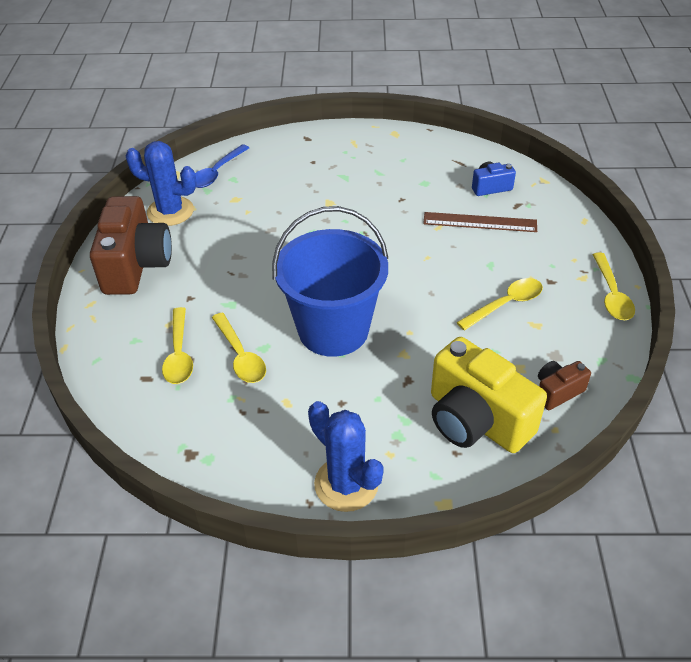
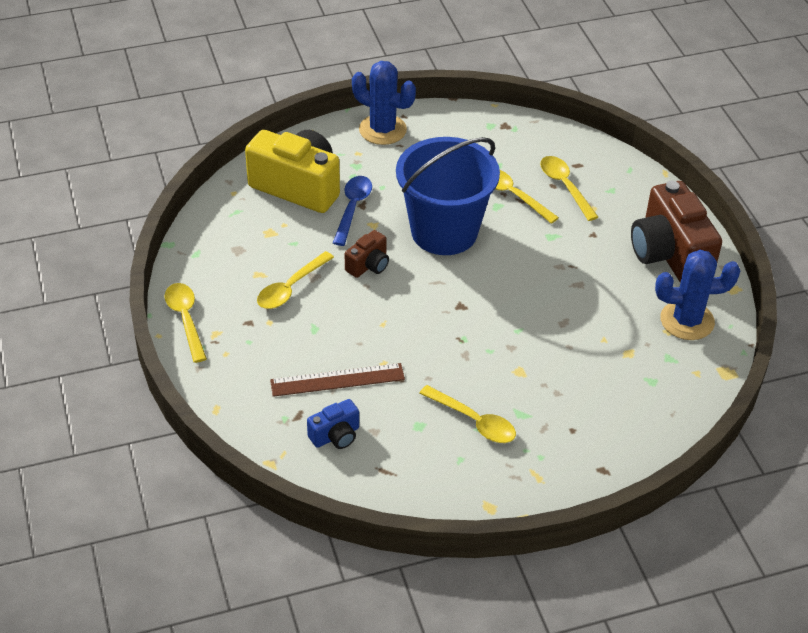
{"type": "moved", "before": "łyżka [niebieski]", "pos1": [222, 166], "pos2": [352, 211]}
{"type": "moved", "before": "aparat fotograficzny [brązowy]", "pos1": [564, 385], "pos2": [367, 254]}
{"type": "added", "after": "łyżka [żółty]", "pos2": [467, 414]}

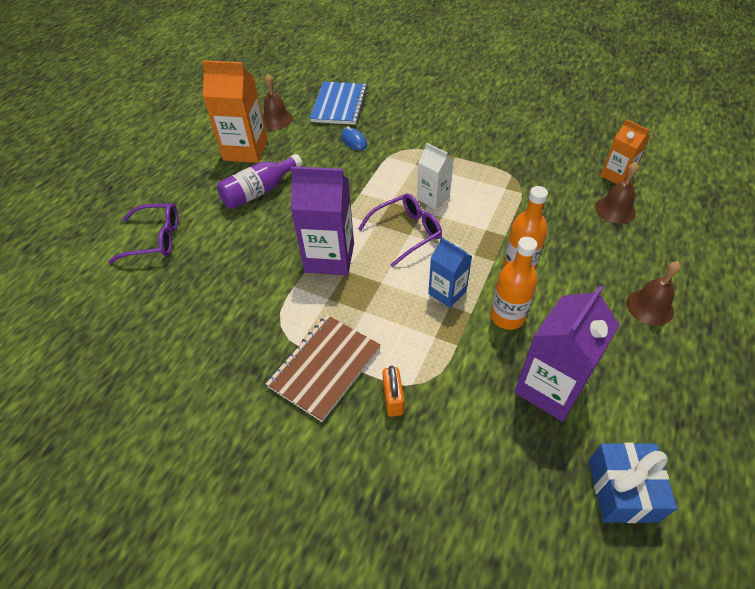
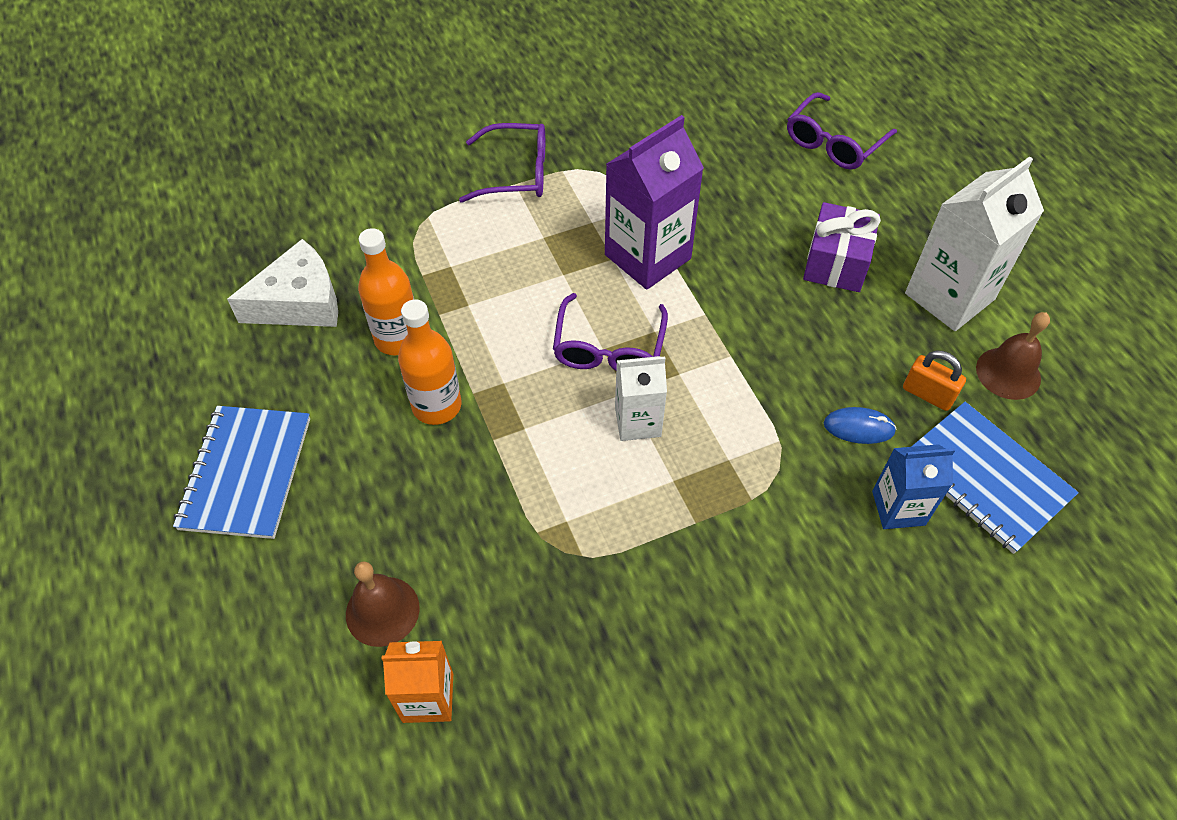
{"type": "recoloured", "before": "karton mleka [pomarańczowy]", "after": "karton mleka [biały]", "pos1": [235, 111], "pos2": [974, 243]}
{"type": "replaced", "before": "butelka [fioletowy]", "after": "prezent [fioletowy]", "pos1": [259, 181], "pos2": [842, 247]}
{"type": "moved", "before": "karton mleka [niebieski]", "pos1": [450, 272], "pos2": [913, 486]}
{"type": "replaced", "before": "dzwonek [brązowy]", "after": "zeszyt [niebieski]", "pos1": [653, 293], "pos2": [241, 472]}
{"type": "replaced", "before": "karton mleka [fioletowy]", "after": "ser [biały]", "pos1": [566, 353], "pos2": [282, 283]}
{"type": "replaced", "before": "zeszyt [brązowy]", "after": "okulary [fioletowy]", "pos1": [323, 368], "pos2": [502, 163]}
{"type": "moved", "before": "kłódka [pomarańczowy]", "pos1": [393, 391], "pos2": [934, 381]}
{"type": "removed", "before": "prezent [niebieski]", "pos1": [633, 483]}

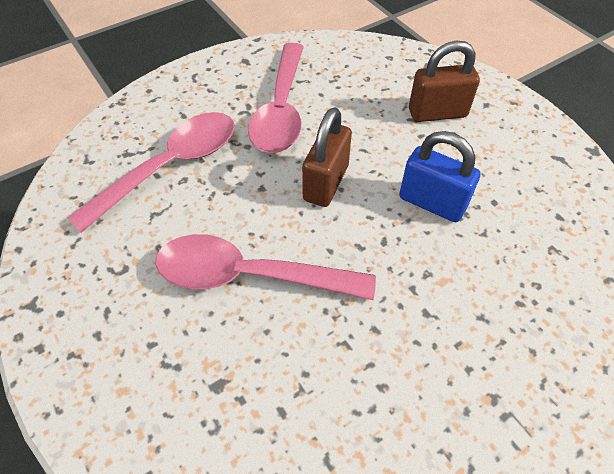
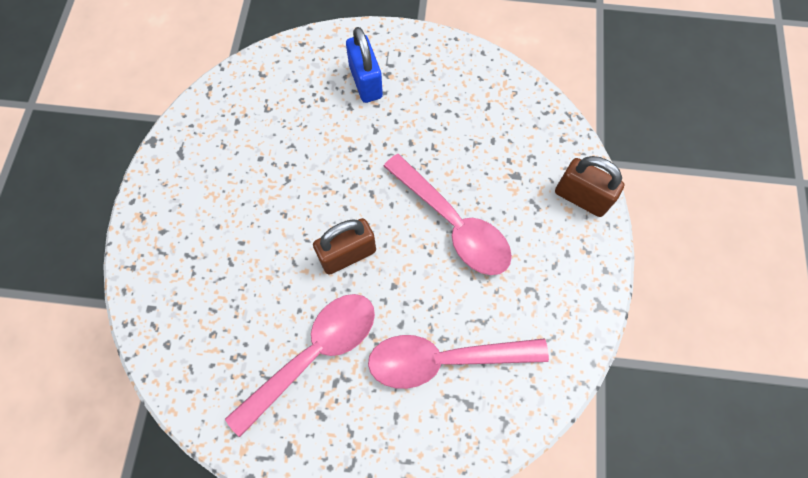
{"type": "moved", "before": "kłódka [brązowy]", "pos1": [444, 81], "pos2": [590, 186]}
{"type": "moved", "before": "kłódka [niebieski]", "pos1": [439, 176], "pos2": [364, 65]}

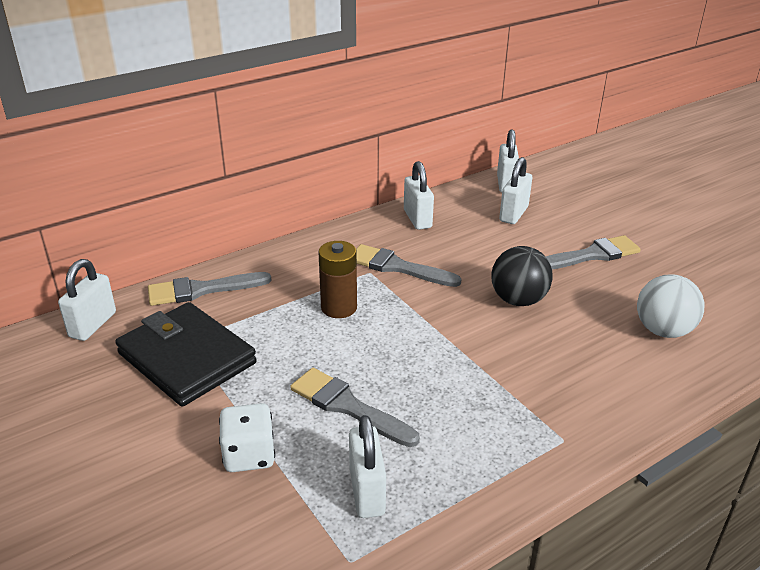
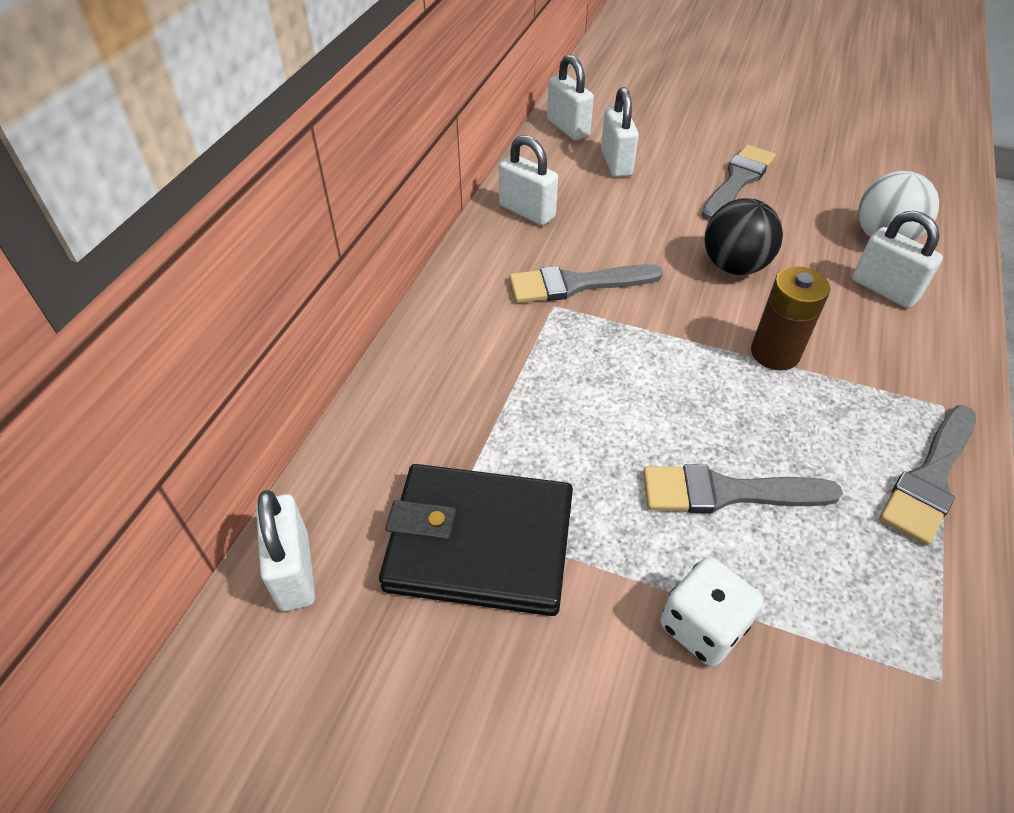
{"type": "moved", "before": "bateria [brązowy]", "pos1": [338, 279], "pos2": [790, 318]}
{"type": "moved", "before": "pędzel [szary]", "pos1": [210, 289], "pos2": [927, 475]}
{"type": "moved", "before": "kłódka [biały]", "pos1": [367, 466], "pos2": [897, 259]}

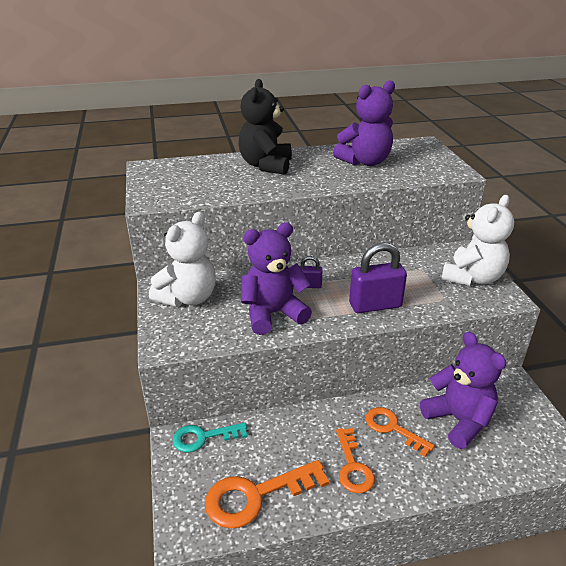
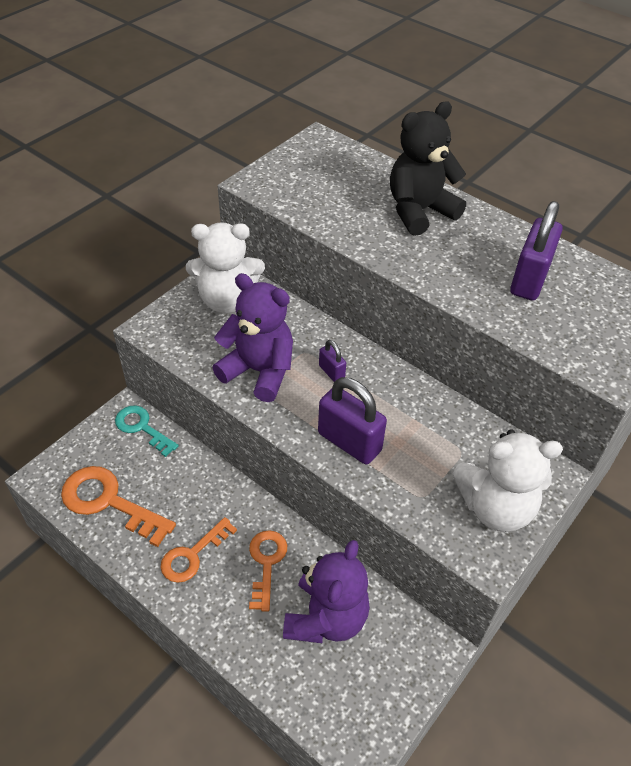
{"type": "replaced", "before": "miś [fioletowy]", "after": "kłódka [fioletowy]", "pos1": [364, 123], "pos2": [536, 250]}

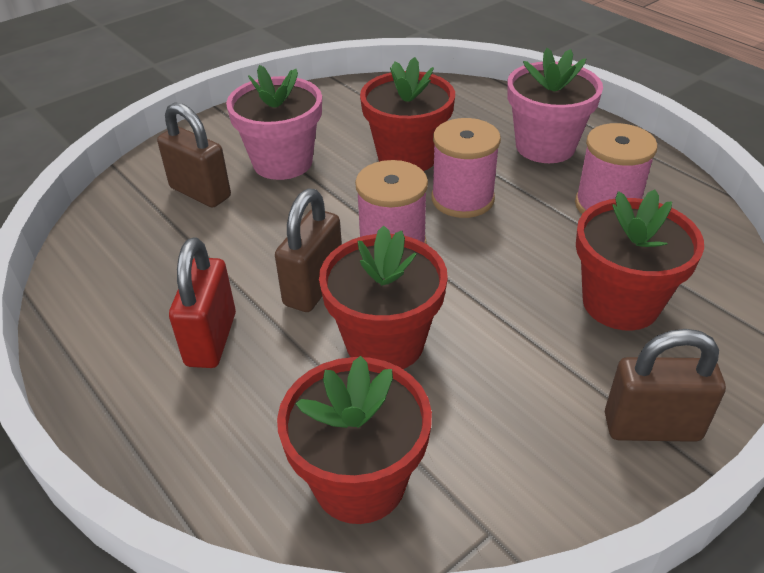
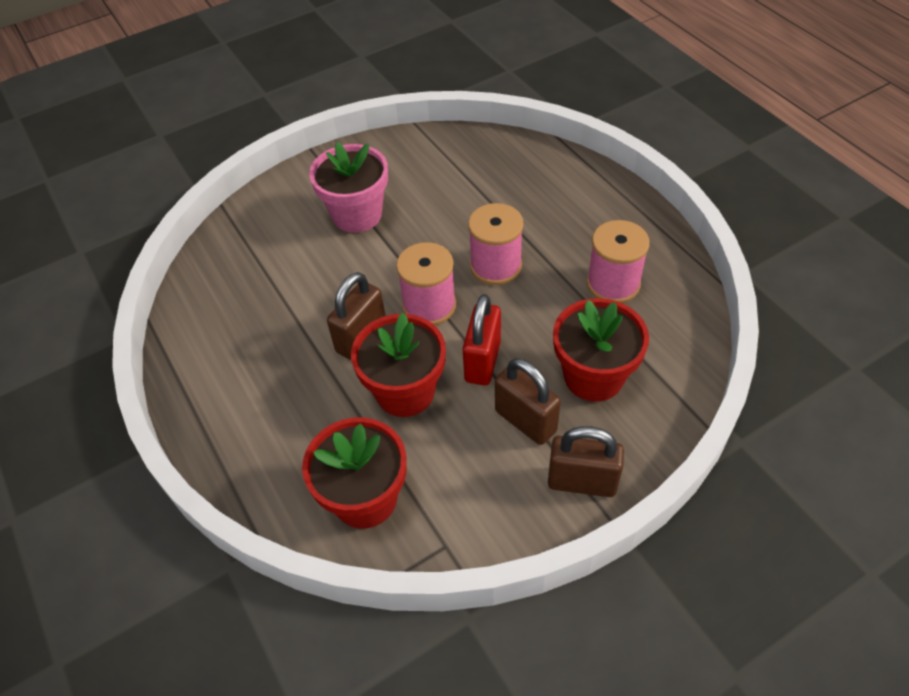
{"type": "removed", "before": "doniczka [różowy]", "pos1": [555, 105]}
{"type": "removed", "before": "doniczka [czerwony]", "pos1": [407, 114]}
{"type": "moved", "before": "kłódka [brązowy]", "pos1": [194, 154], "pos2": [528, 401]}
{"type": "moved", "before": "kłódka [czerwony]", "pos1": [202, 303], "pos2": [481, 339]}

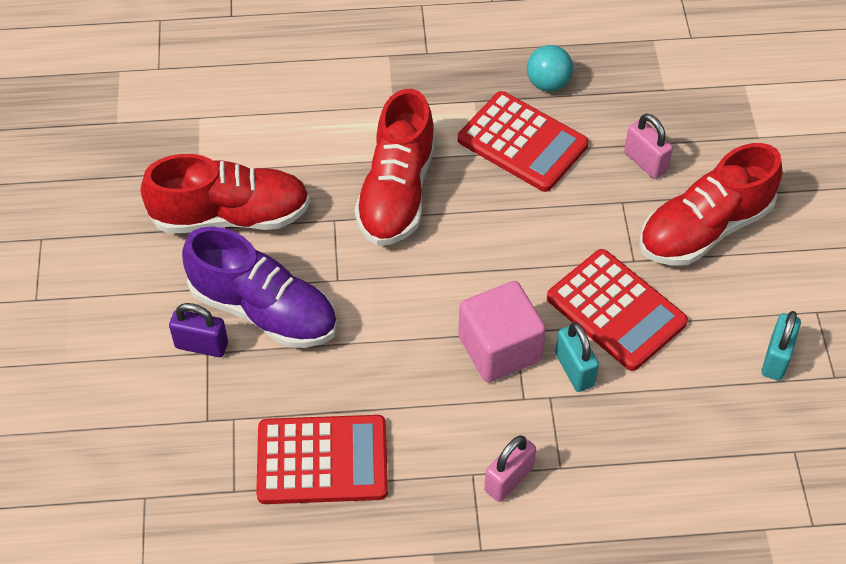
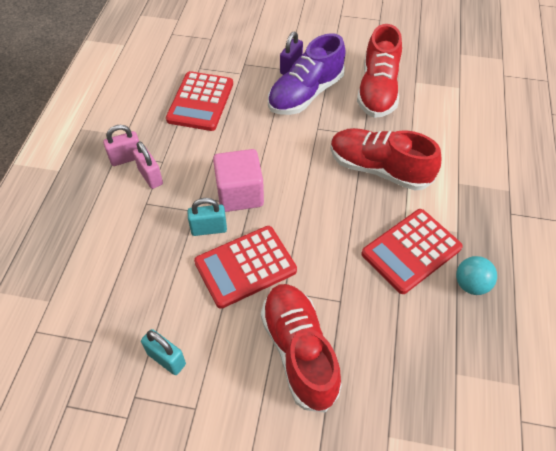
{"type": "moved", "before": "kłódka [różowy]", "pos1": [648, 146], "pos2": [121, 145]}

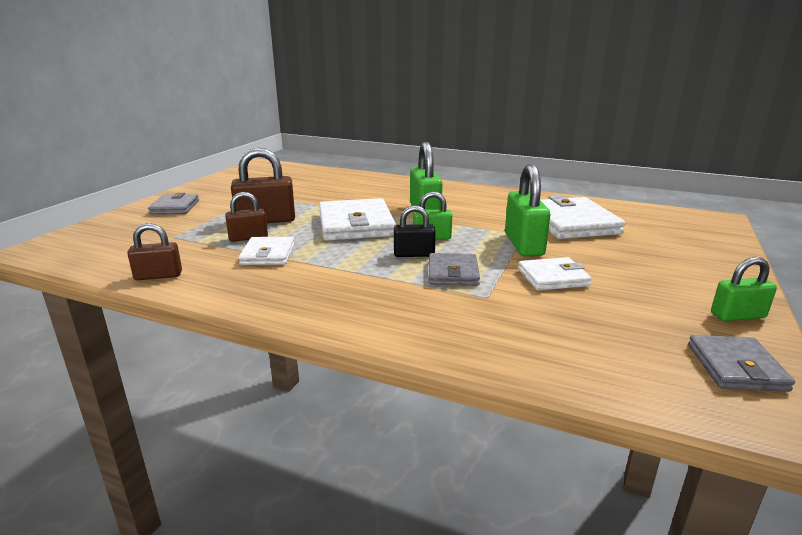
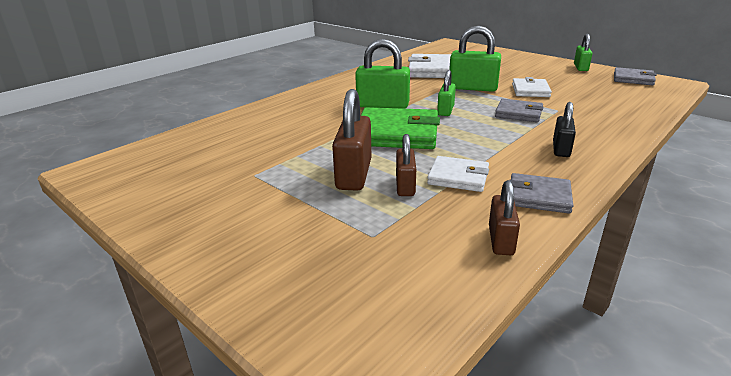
{"type": "moved", "before": "portfel [szary]", "pos1": [173, 203], "pos2": [541, 193]}
{"type": "recoloured", "before": "portfel [biały]", "after": "portfel [zielony]", "pos1": [357, 219], "pos2": [400, 128]}
{"type": "moved", "before": "kłódka [czarny]", "pos1": [415, 231], "pos2": [564, 129]}

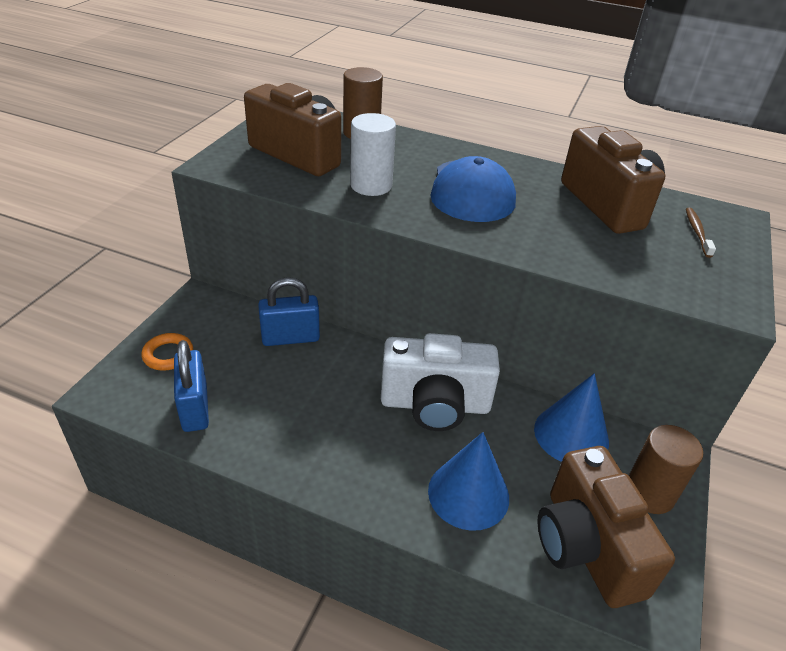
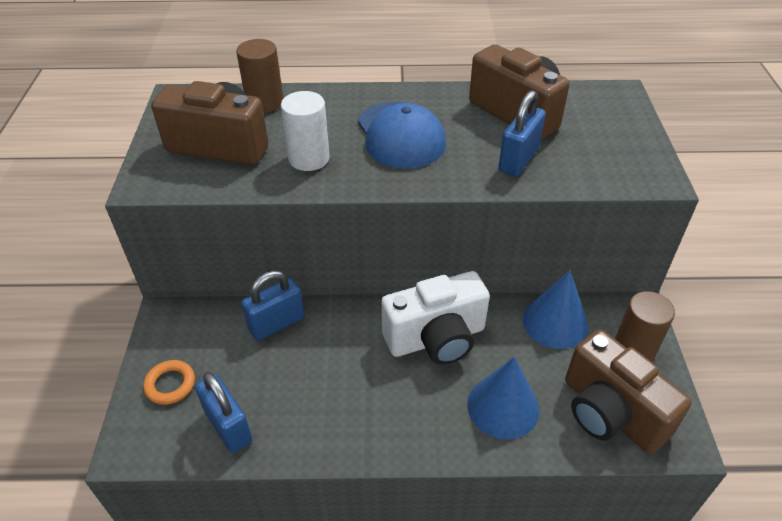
{"type": "removed", "before": "szczoteczka do zębów [brązowy]", "pos1": [701, 233]}
{"type": "added", "after": "kłódka [niebieski]", "pos2": [522, 133]}

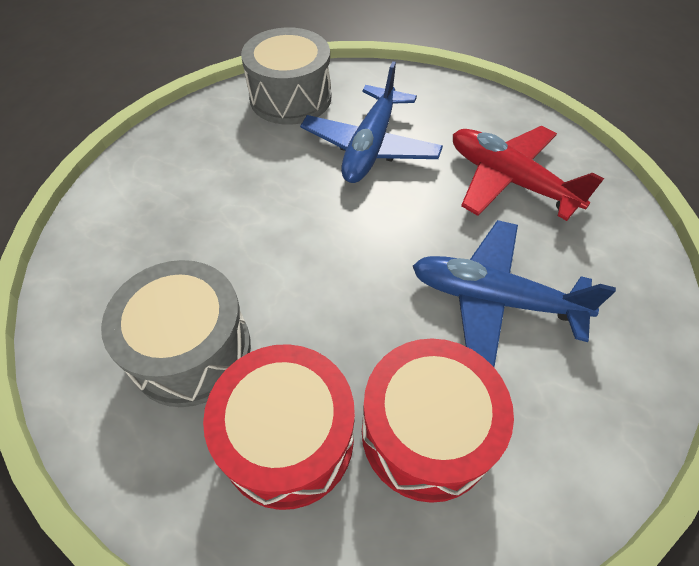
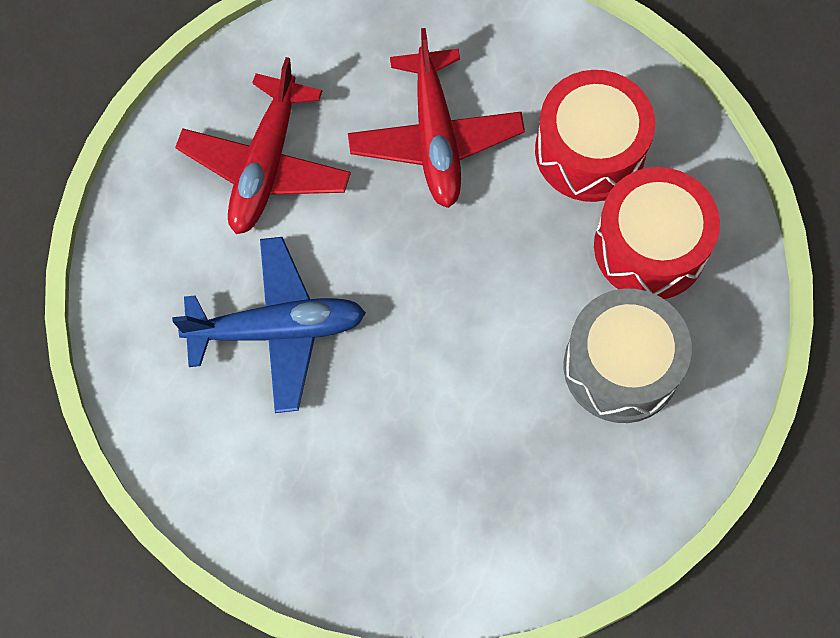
{"type": "removed", "before": "bęben [szary]", "pos1": [286, 76]}
{"type": "recoloured", "before": "samolot [niebieski]", "after": "samolot [czerwony]", "pos1": [514, 293], "pos2": [436, 118]}

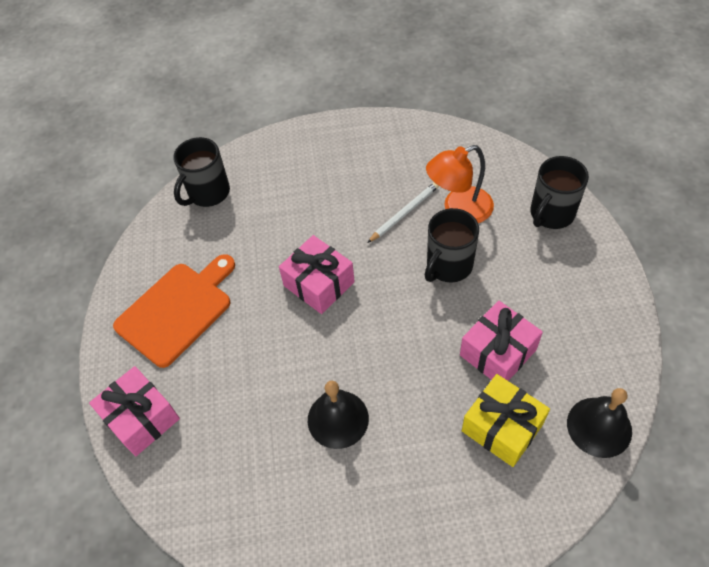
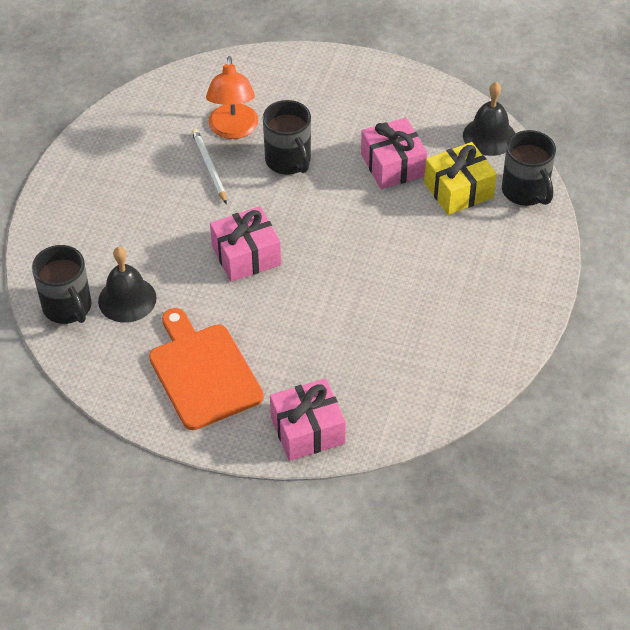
{"type": "moved", "before": "kubek [czarny]", "pos1": [559, 192], "pos2": [529, 168]}
{"type": "moved", "before": "dzwonek [czarny]", "pos1": [338, 415], "pos2": [127, 285]}

